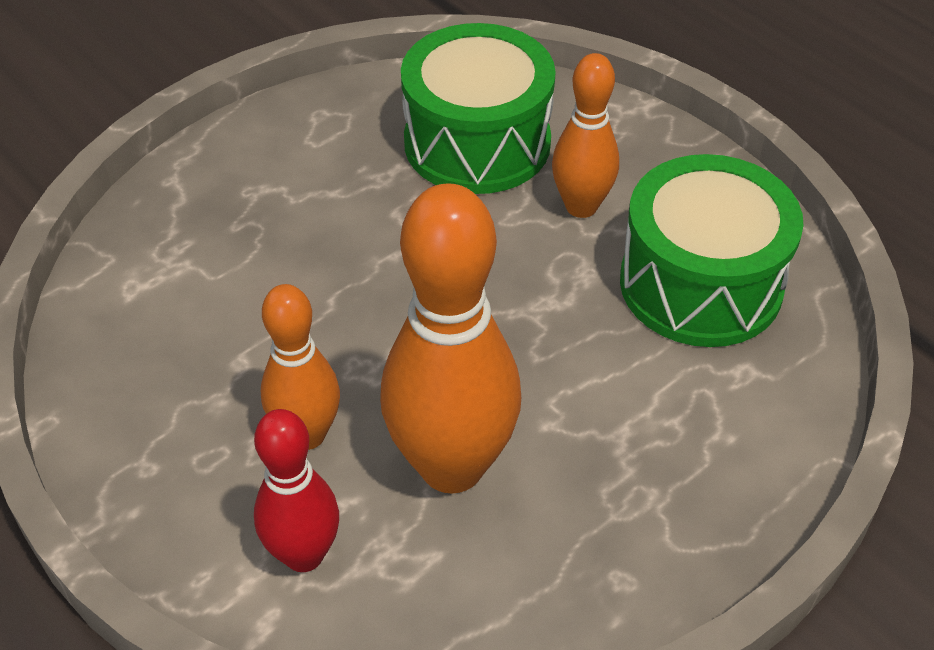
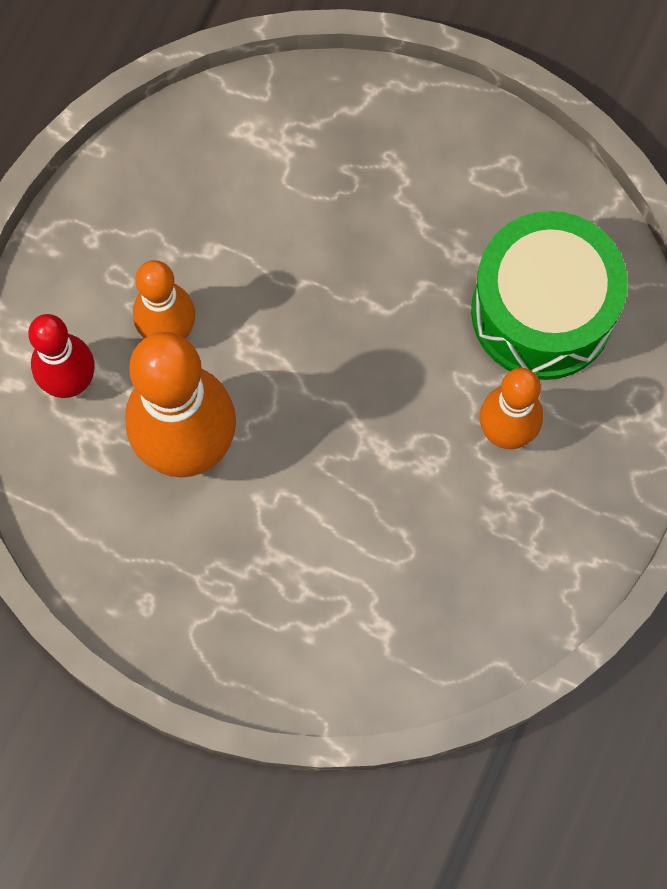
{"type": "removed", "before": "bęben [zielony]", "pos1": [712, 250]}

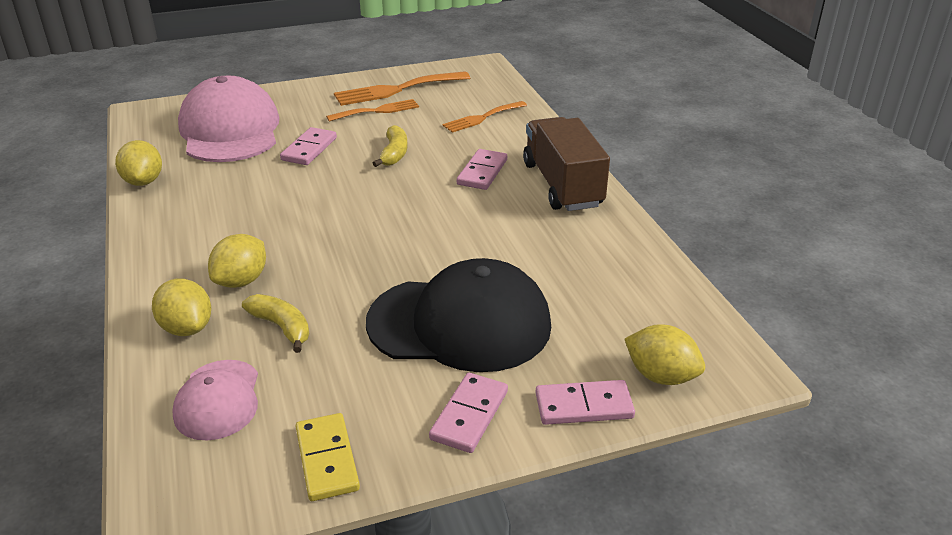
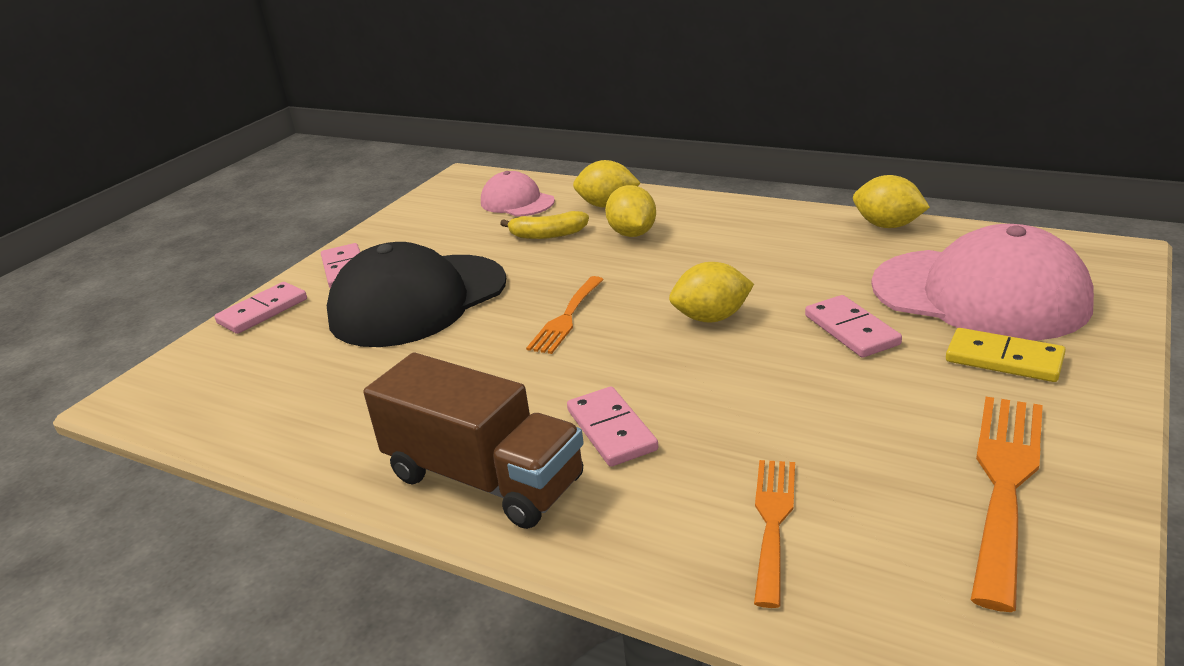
{"type": "moved", "before": "widelec [pomarańczowy]", "pos1": [372, 110], "pos2": [565, 315]}
{"type": "removed", "before": "banan [żółty]", "pos1": [390, 146]}
{"type": "moved", "before": "cytryna [żółty]", "pos1": [665, 354], "pos2": [711, 292]}
{"type": "moved", "before": "kostka domina [żółty]", "pos1": [328, 457], "pos2": [1006, 355]}

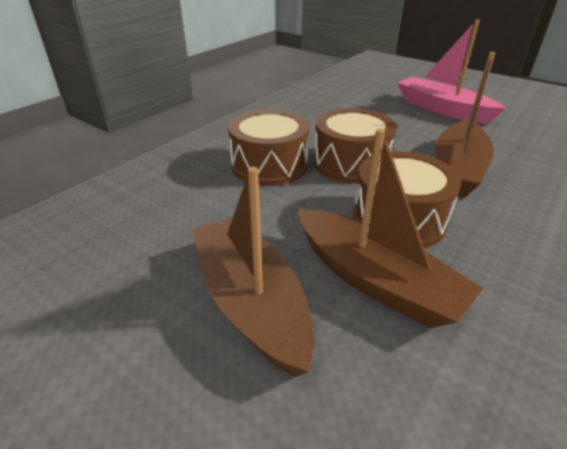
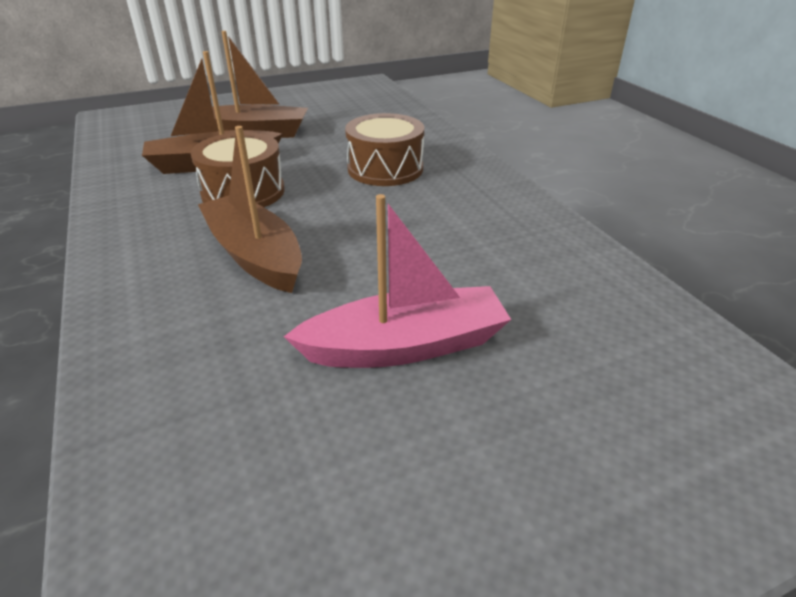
{"type": "removed", "before": "bęben [brązowy]", "pos1": [355, 146]}

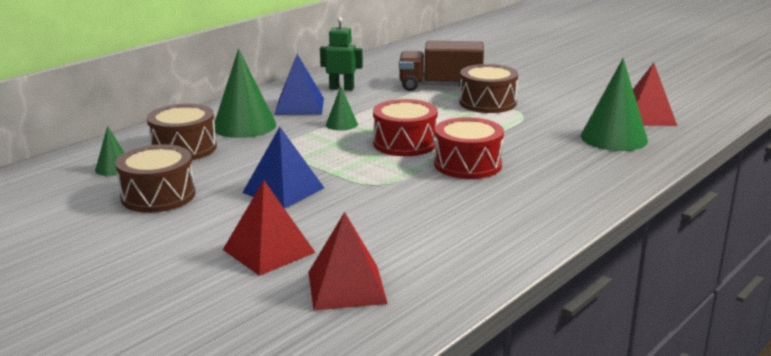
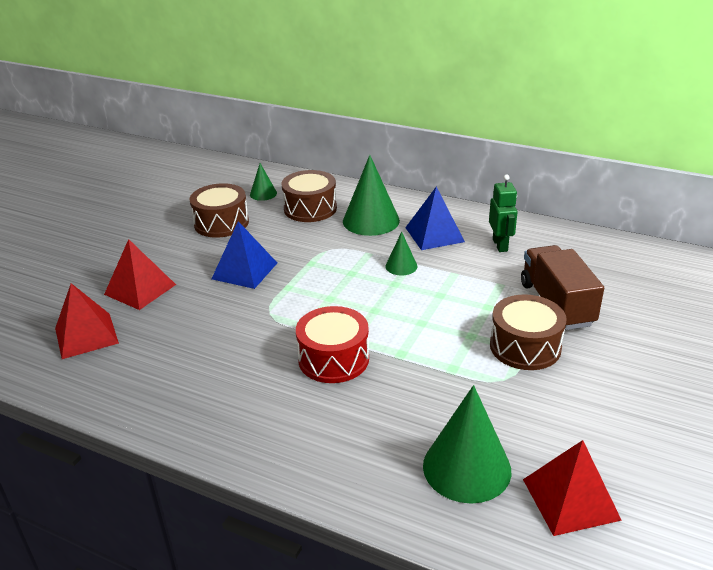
{"type": "removed", "before": "bęben [czerwony]", "pos1": [405, 127]}

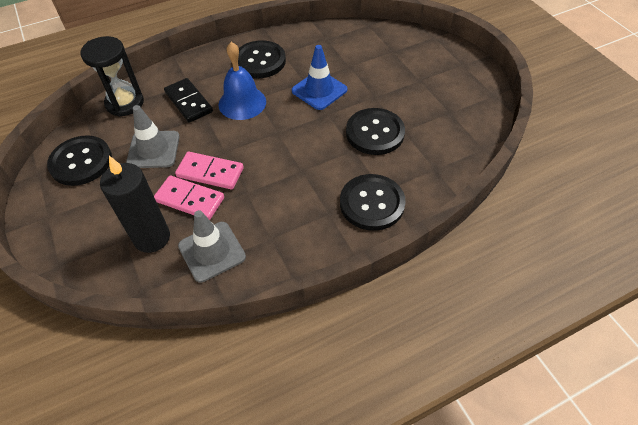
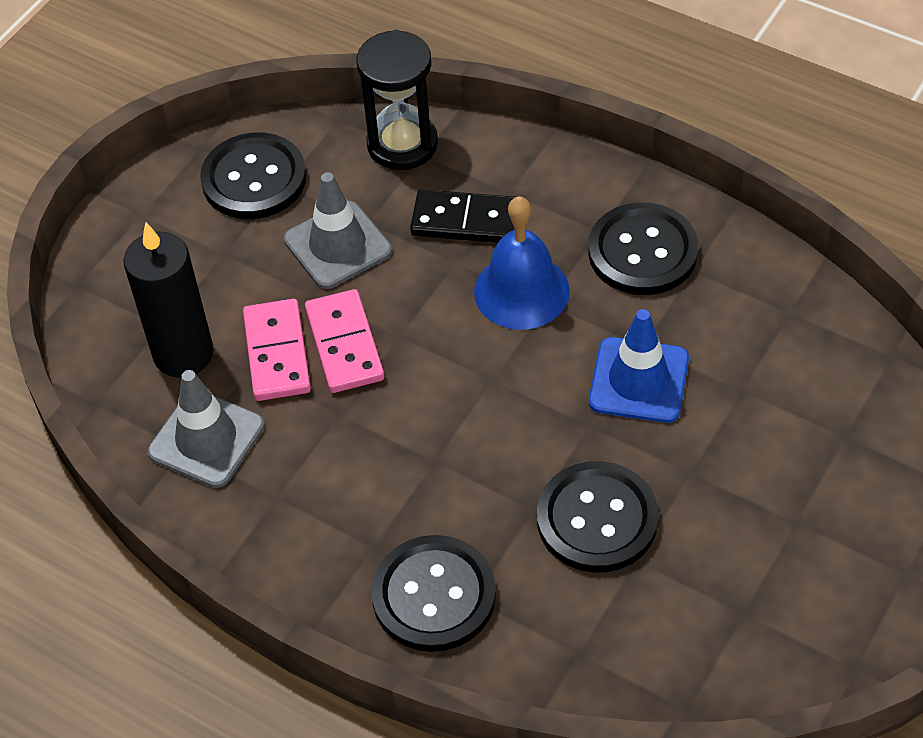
{"type": "turned", "before": "kostka domina [czarny]", "pos1": [188, 100], "pos2": [462, 216], "turn": 75}

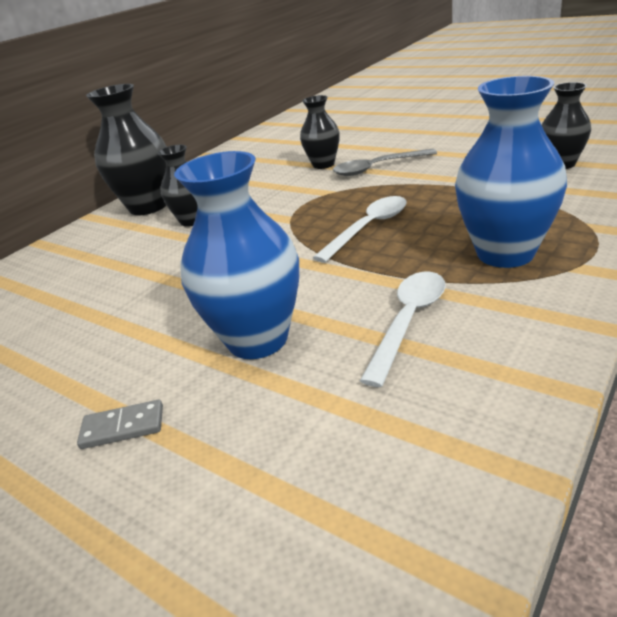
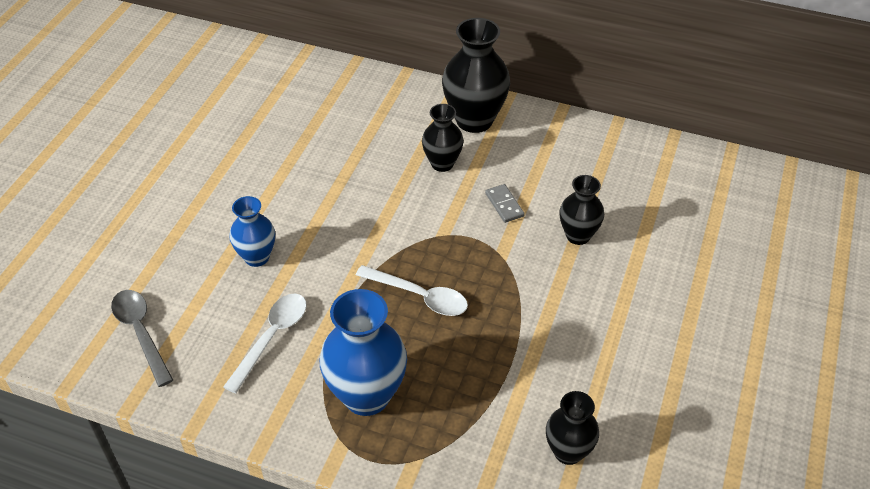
{"type": "moved", "before": "łyżka [szary]", "pos1": [385, 162], "pos2": [142, 338]}
{"type": "resized", "before": "wazon [niebieski]", "pos1": [236, 255], "pos2": [252, 231], "scale": 0.6}
{"type": "turned", "before": "łyżka [biały]", "pos1": [403, 329], "pos2": [265, 343], "turn": -75}
{"type": "moved", "before": "kostka domina [szary]", "pos1": [120, 424], "pos2": [504, 203]}

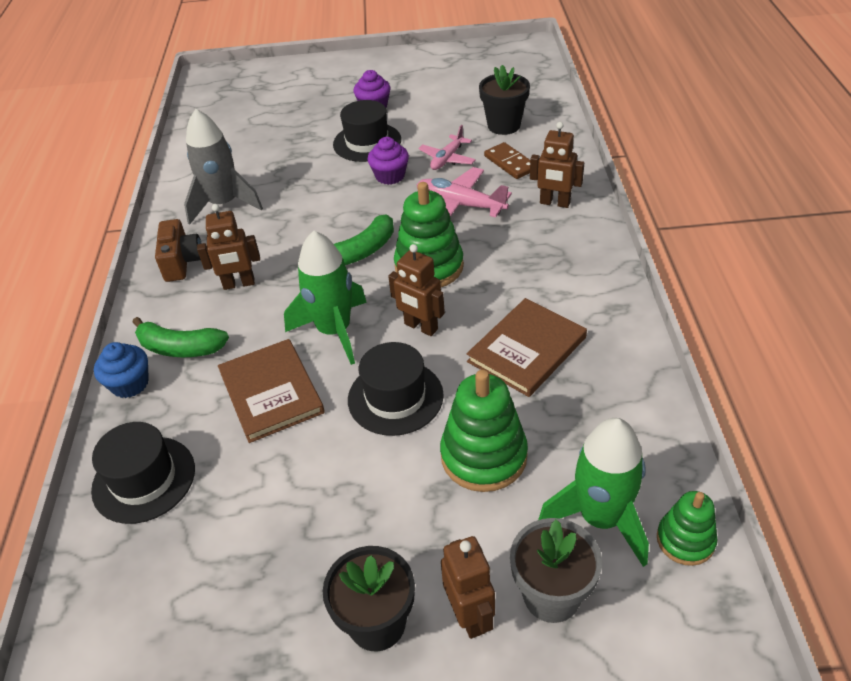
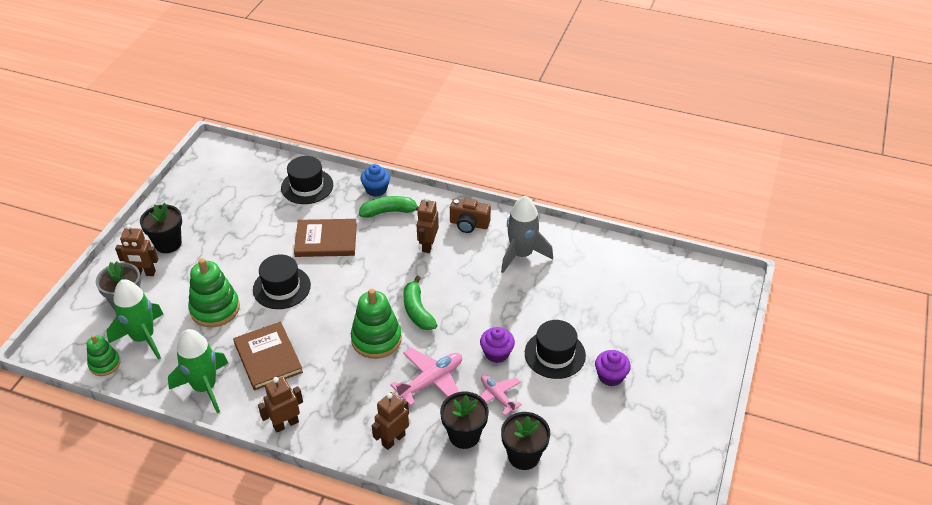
{"type": "replaced", "before": "kostka domina [brązowy]", "after": "doniczka [czarny]", "pos1": [507, 160], "pos2": [464, 420]}
{"type": "moved", "before": "rakieta [zielony]", "pos1": [325, 298], "pos2": [198, 371]}
{"type": "moved", "before": "robot [brązowy]", "pos1": [416, 290], "pos2": [280, 405]}
{"type": "turned", "before": "banan [zielony]", "pos1": [181, 337], "pos2": [389, 207], "turn": 45}

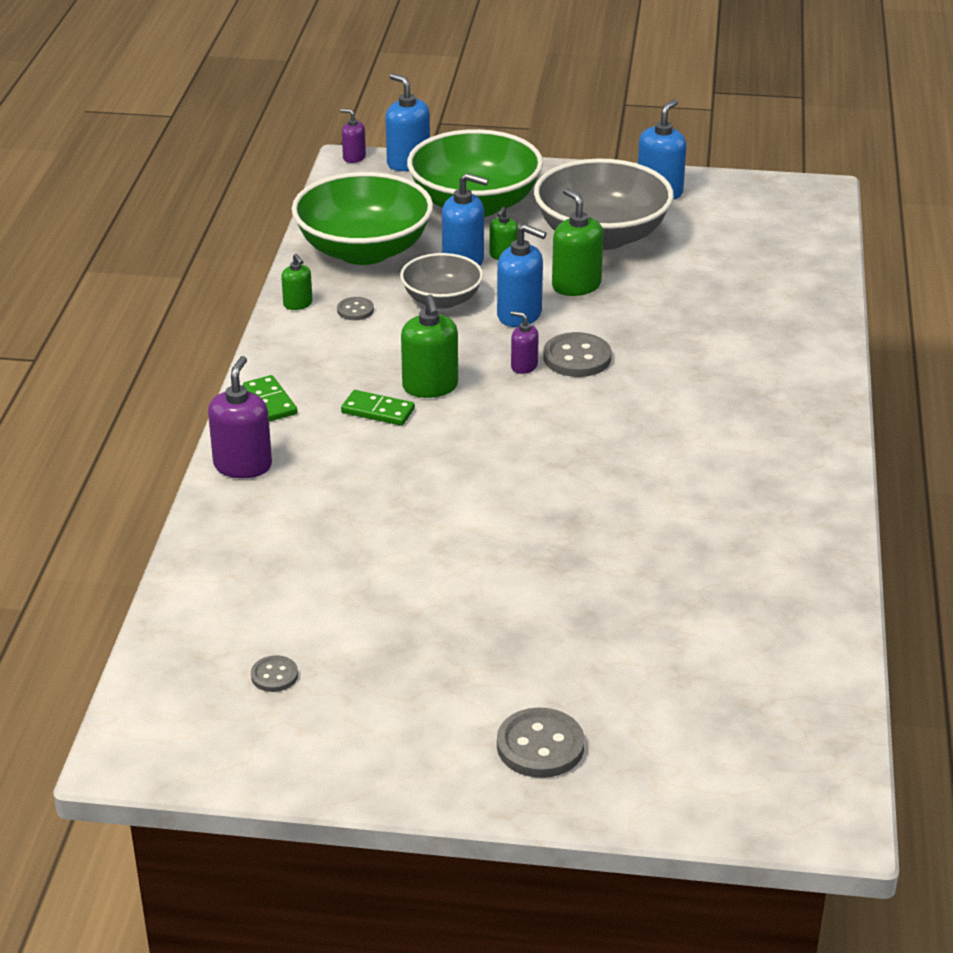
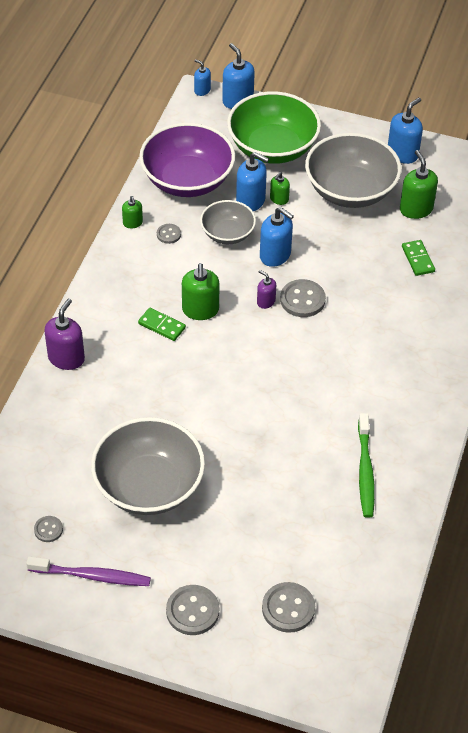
{"type": "recoloured", "before": "dozownik mydła [fioletowy]", "after": "dozownik mydła [niebieski]", "pos1": [353, 136], "pos2": [202, 77]}
{"type": "recoloured", "before": "miska [zielony]", "after": "miska [fioletowy]", "pos1": [362, 218], "pos2": [187, 160]}
{"type": "moved", "before": "dozownik mydła [zielony]", "pos1": [578, 242], "pos2": [419, 184]}
{"type": "moved", "before": "kostka domina [zielony]", "pos1": [270, 398], "pos2": [418, 258]}
{"type": "added", "after": "szczoteczka do zębów [zielony]", "pos2": [366, 465]}
{"type": "added", "after": "miska [szary]", "pos2": [148, 466]}
{"type": "added", "after": "szczoteczka do zębów [fioletowy]", "pos2": [88, 571]}
{"type": "added", "after": "guzik [szary]", "pos2": [288, 607]}

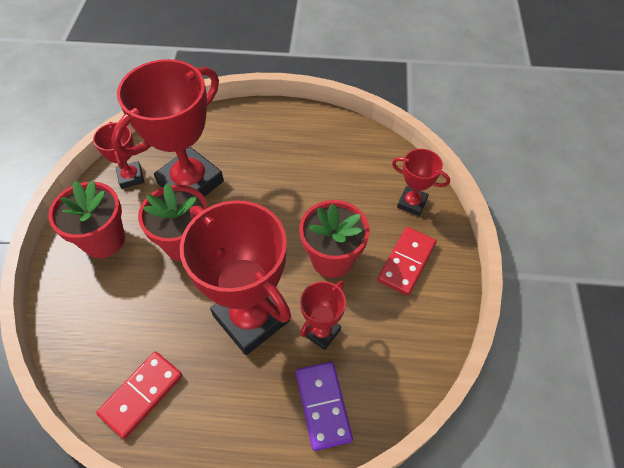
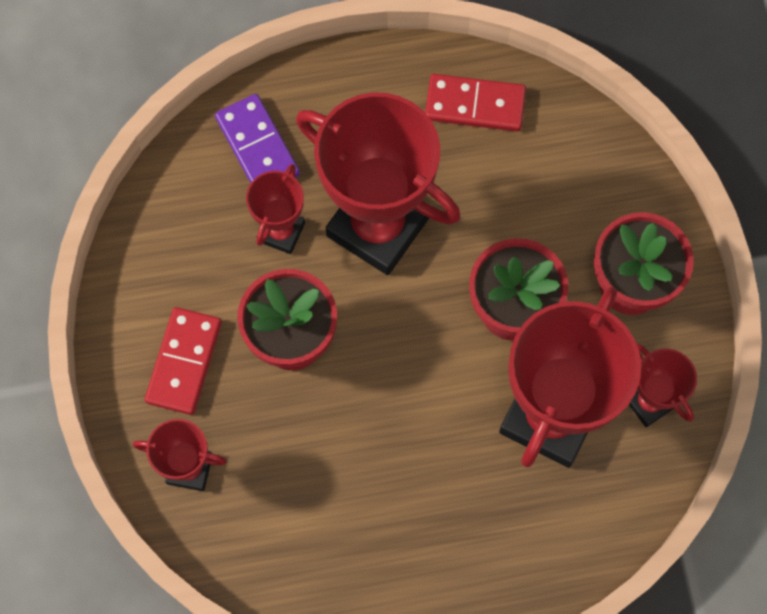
{"type": "turned", "before": "kostka domina [czerwony]", "pos1": [139, 395], "pos2": [475, 103], "turn": 75}

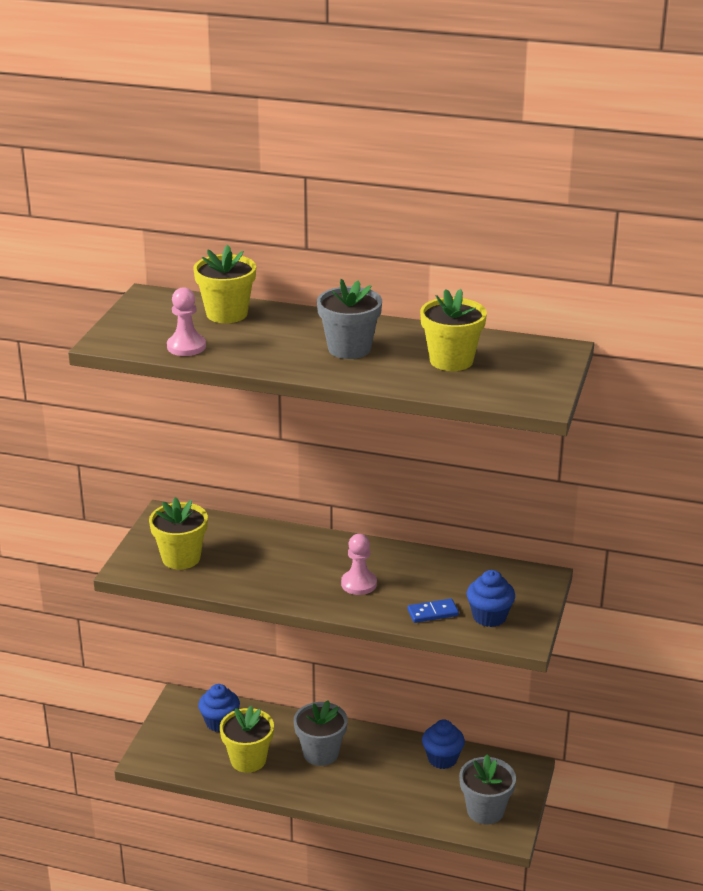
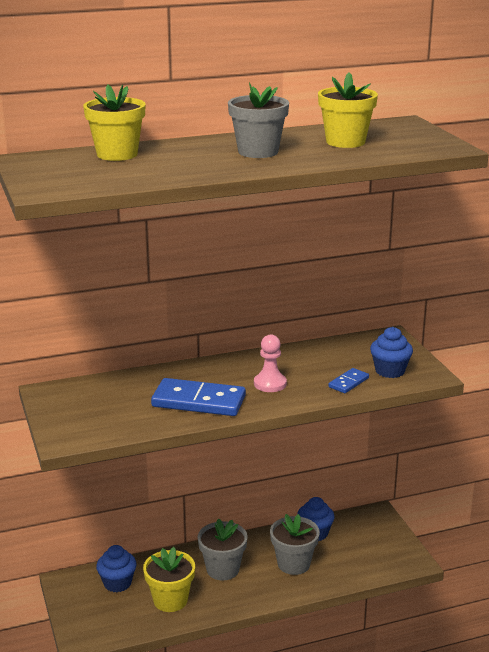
{"type": "removed", "before": "pionek [różowy]", "pos1": [186, 321]}
{"type": "removed", "before": "doniczka [żółty]", "pos1": [178, 533]}
{"type": "moved", "before": "doniczka [szary]", "pos1": [487, 789], "pos2": [295, 544]}
{"type": "added", "after": "kostka domina [niebieski]", "pos2": [198, 397]}

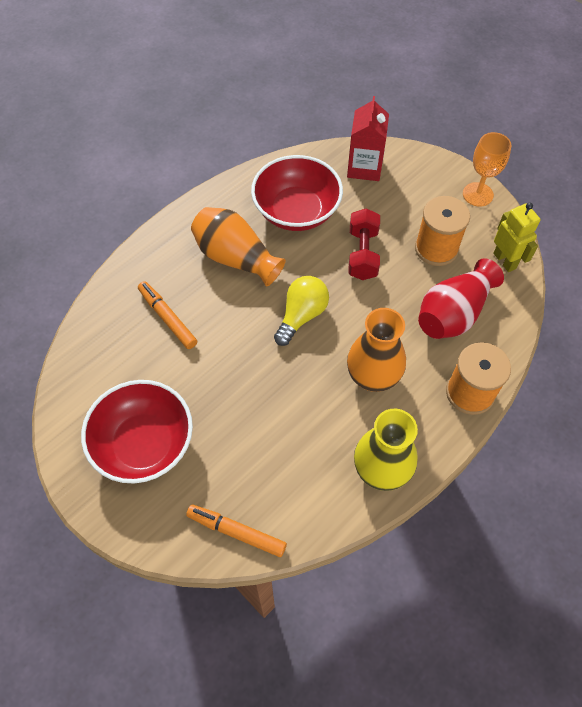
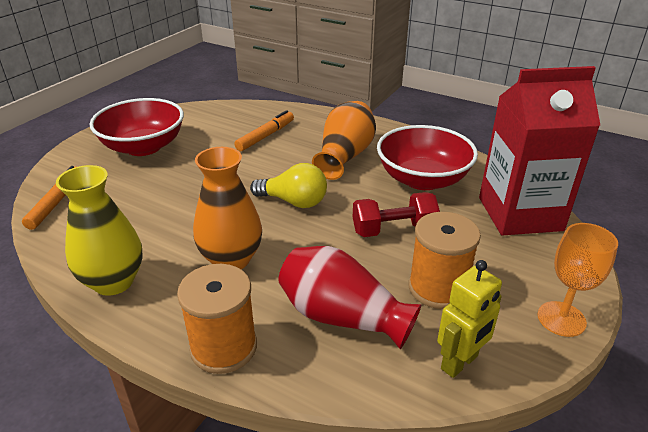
{"type": "resized", "before": "karton mleka [czerwony]", "pos1": [368, 138], "pos2": [539, 151], "scale": 1.62}

